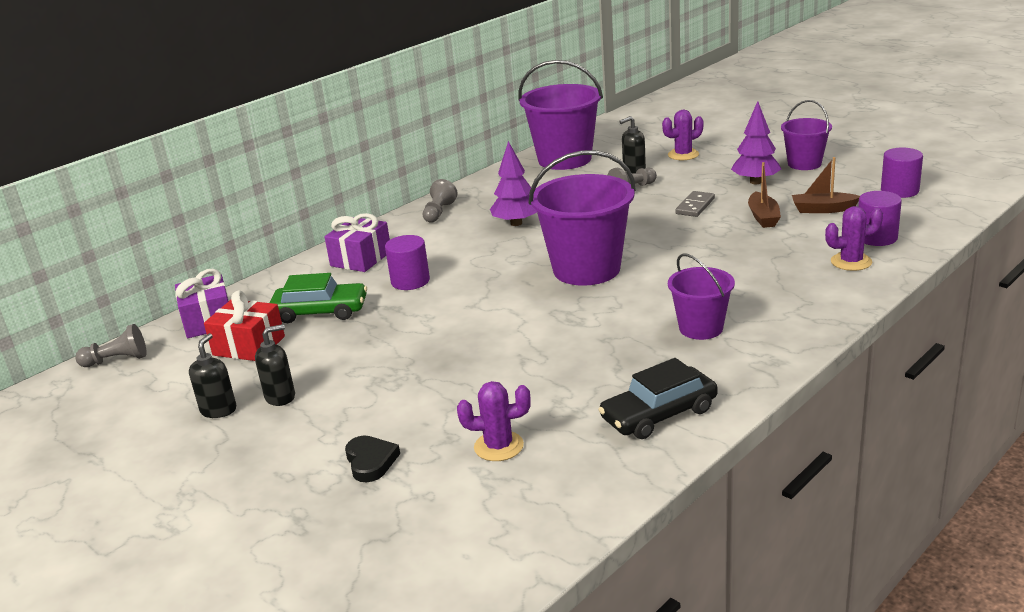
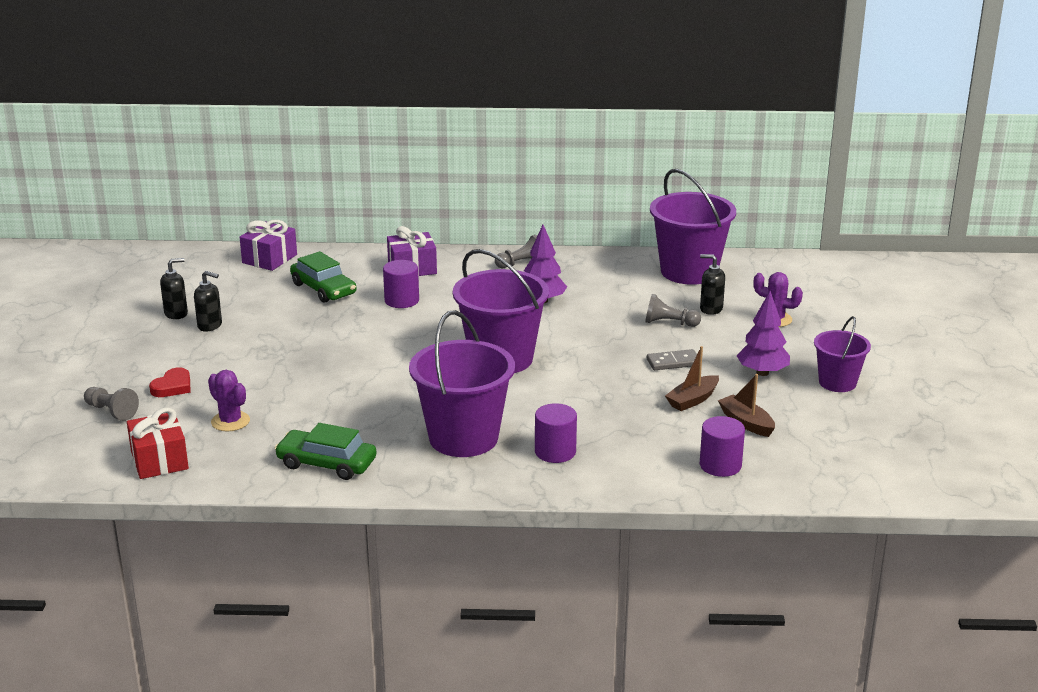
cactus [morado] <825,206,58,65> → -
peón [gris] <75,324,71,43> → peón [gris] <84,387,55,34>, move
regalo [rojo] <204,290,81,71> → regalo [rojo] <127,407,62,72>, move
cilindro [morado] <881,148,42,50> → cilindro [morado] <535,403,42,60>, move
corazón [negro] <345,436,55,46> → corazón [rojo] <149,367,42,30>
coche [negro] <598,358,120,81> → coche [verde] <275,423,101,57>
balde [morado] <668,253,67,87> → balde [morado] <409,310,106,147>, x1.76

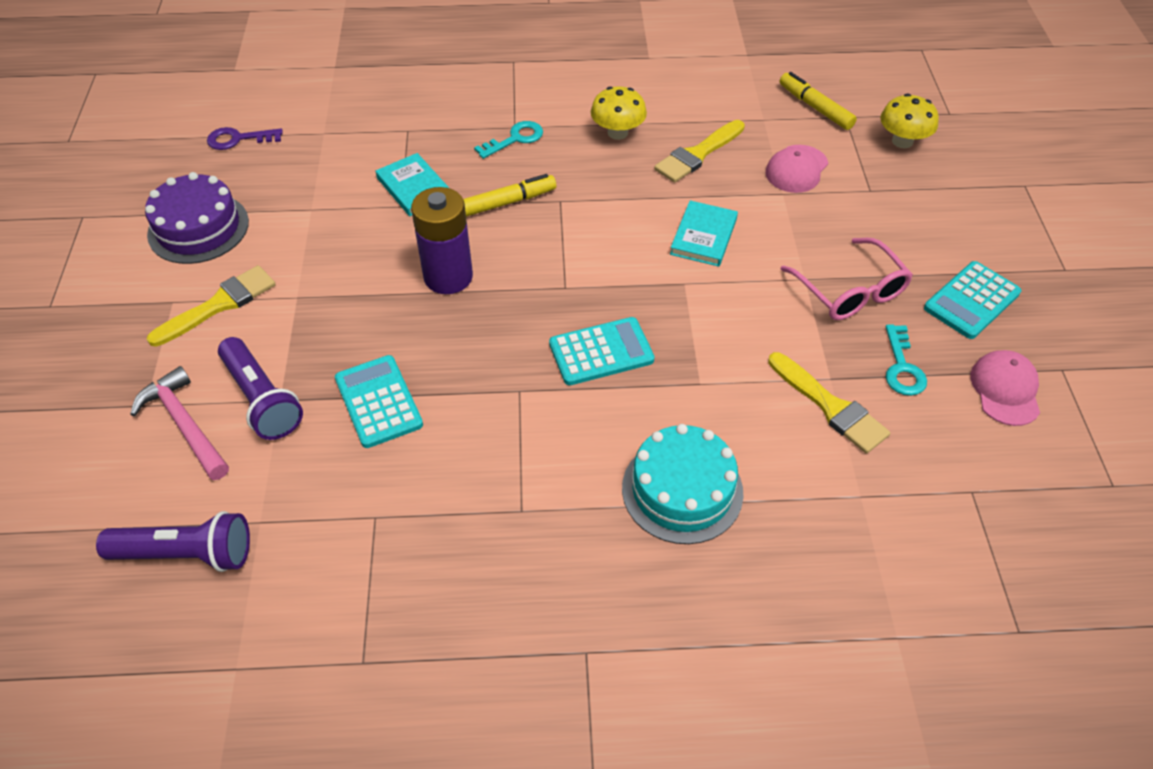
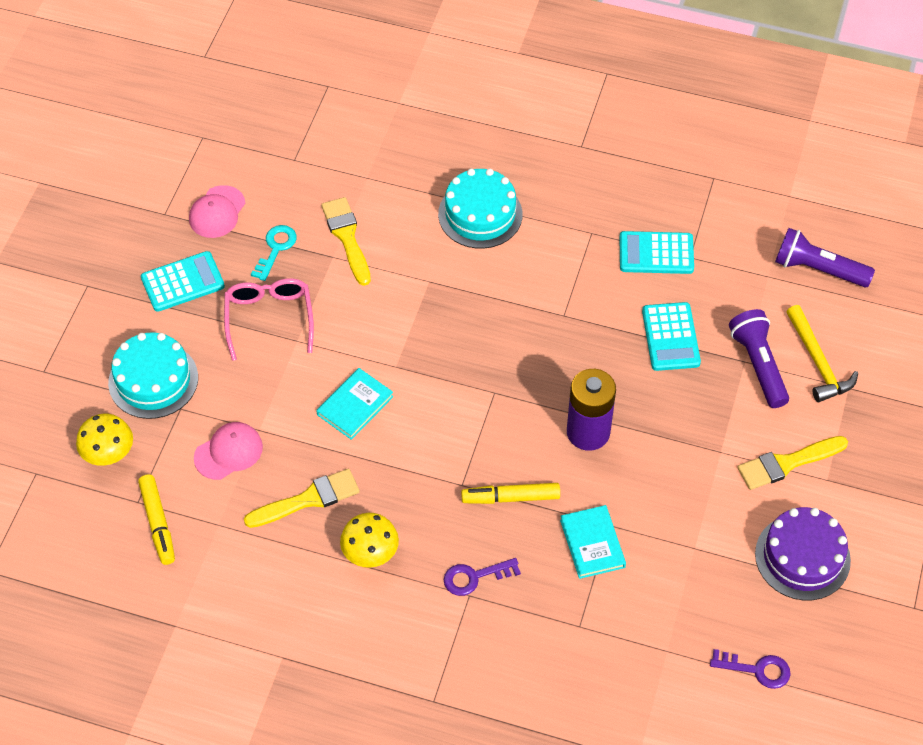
- → tarta [turquesa] <108,332,90,87>
calculadora [turquesa] <549,317,106,68> → calculadora [turquesa] <619,231,75,43>, move
martillo [rosa] <130,366,99,114> → martillo [amarillo] <786,305,72,97>
llave [turquesa] <474,121,69,38> → llave [morado] <444,558,77,38>

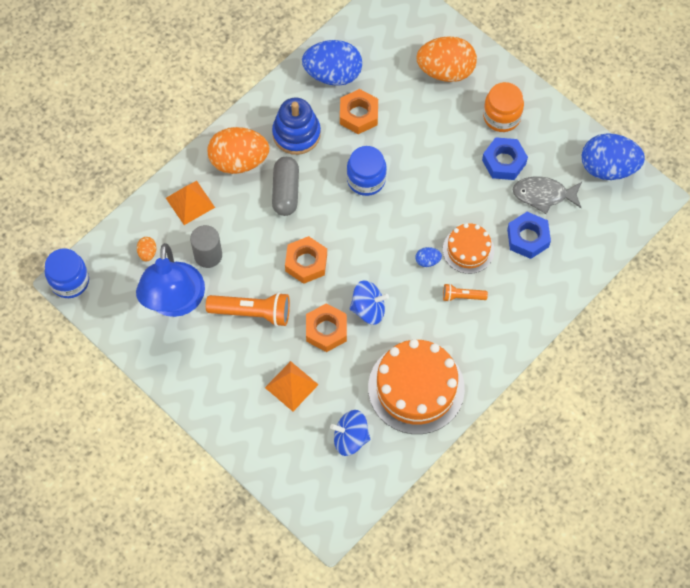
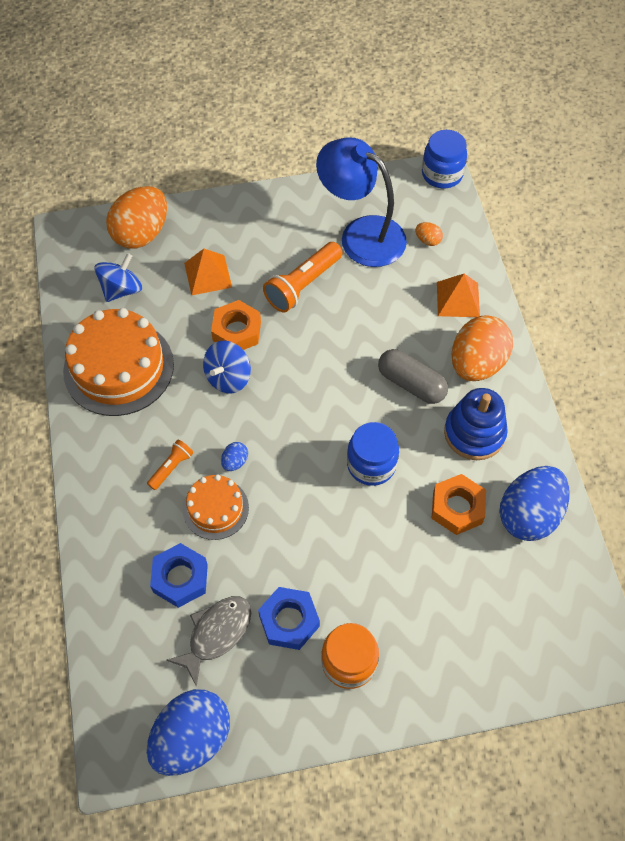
cilindro [gris] <190,225,32,43> → -
tuerca [naranja] <285,236,42,48> → -
huevo [naranja] <416,36,61,46> → huevo [naranja] <106,186,61,62>, move

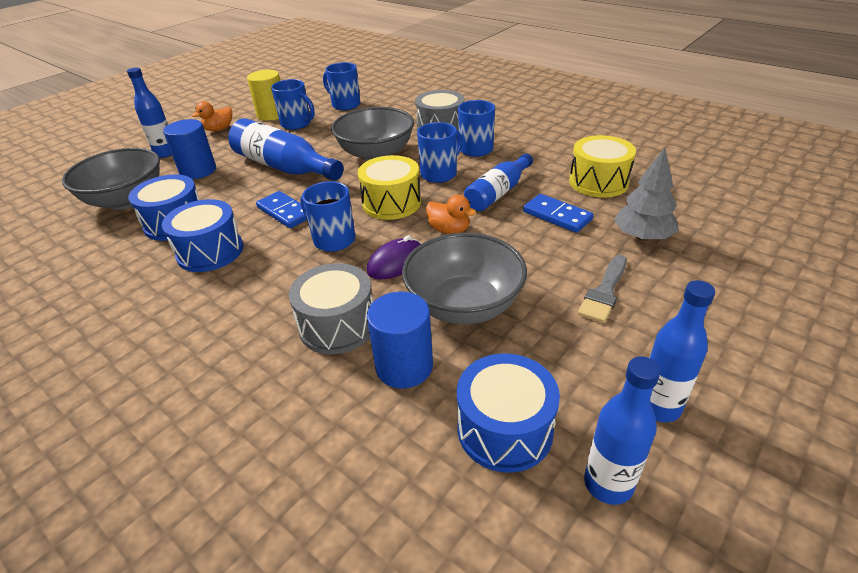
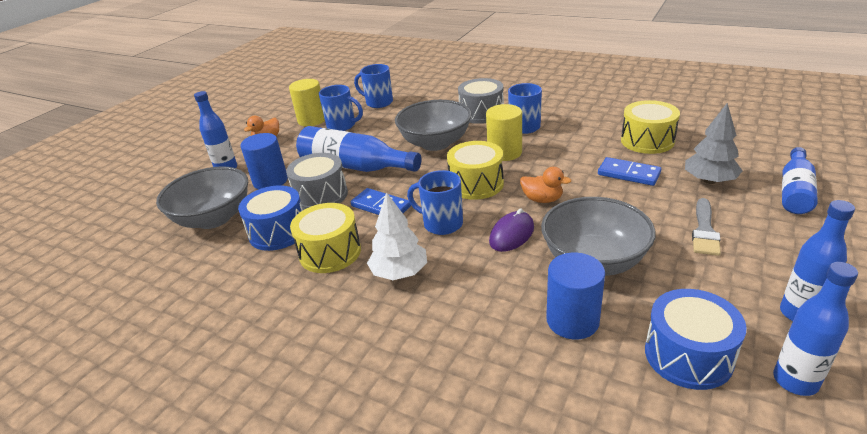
- → árbol [blanco] <367,192,60,88>
tambor [gris] <289,263,84,91> → tambor [gris] <286,153,62,57>, move
botella [azul] <464,153,69,58> → botella [azul] <782,147,36,67>, move
taza [azul] <417,122,45,61> → cilindro [amarillo] <486,104,36,57>
tambor [azul] <162,199,81,73> → tambor [amarillo] <290,203,71,70>

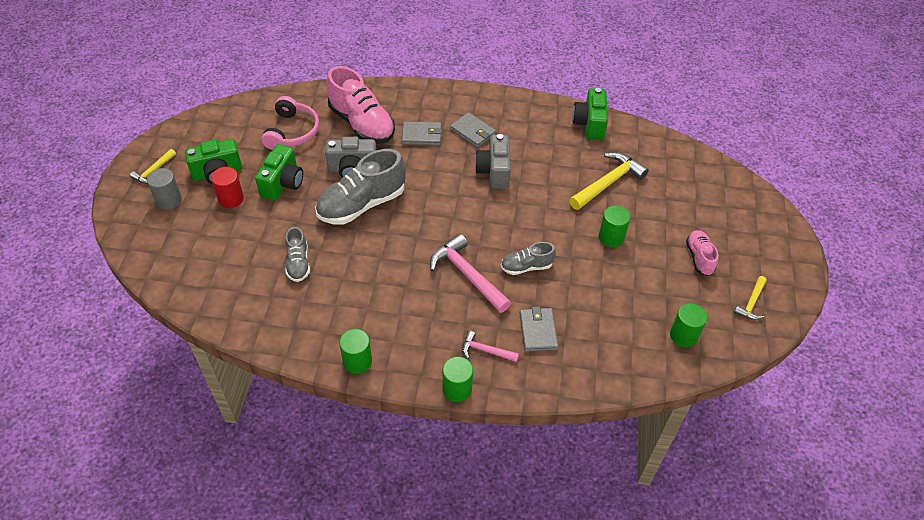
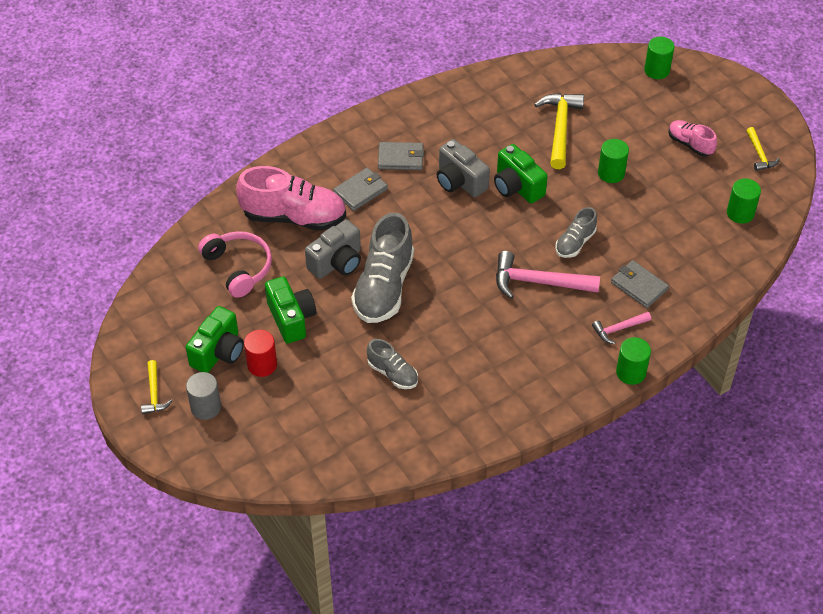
cilindro [verde] <339,329,33,45> → cilindro [verde] <644,37,31,42>, move
cámara [verde] <572,88,36,52> → cámara [verde] <494,144,54,59>, move

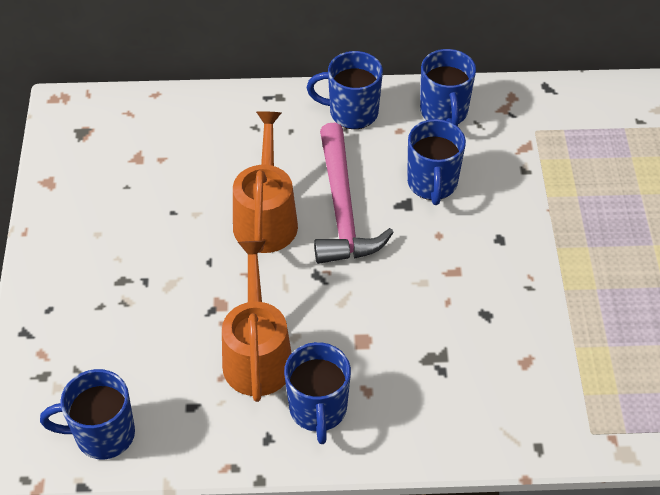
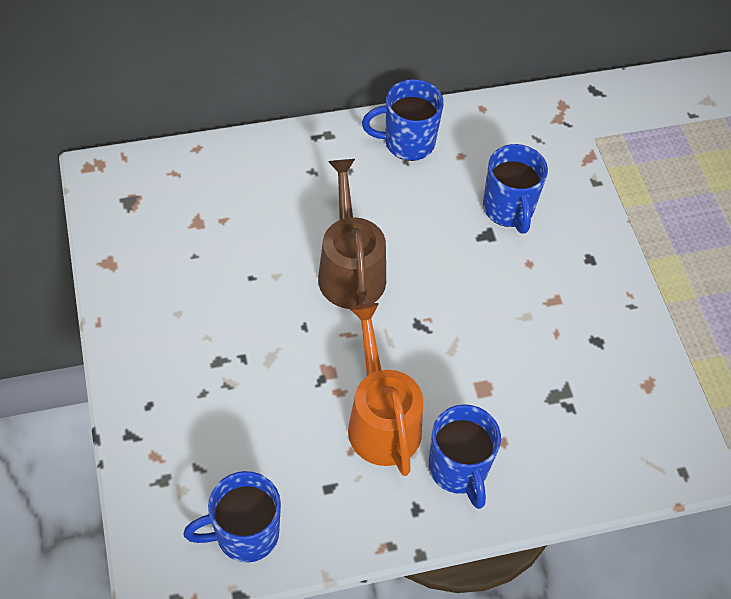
martillo [rosa] <314,123,80,141> → -
taza [azul] <420,49,56,77> → -
regadera [naranja] <233,111,65,142> → regadera [marrón] <318,159,68,150>

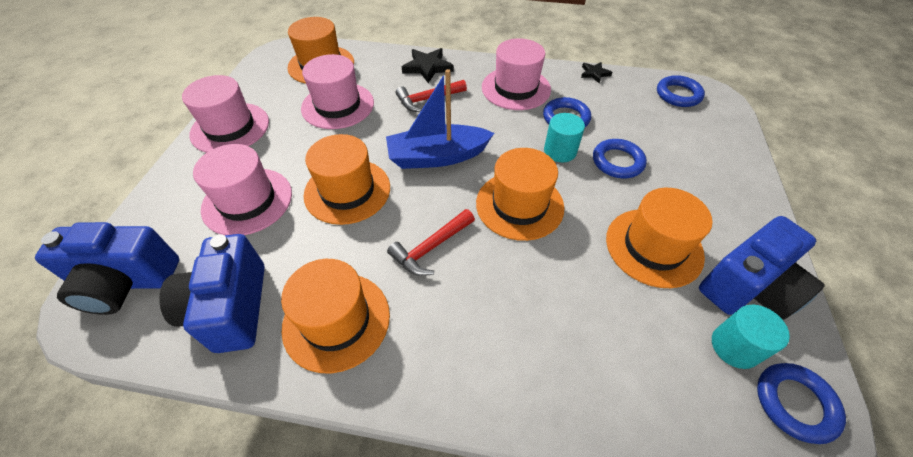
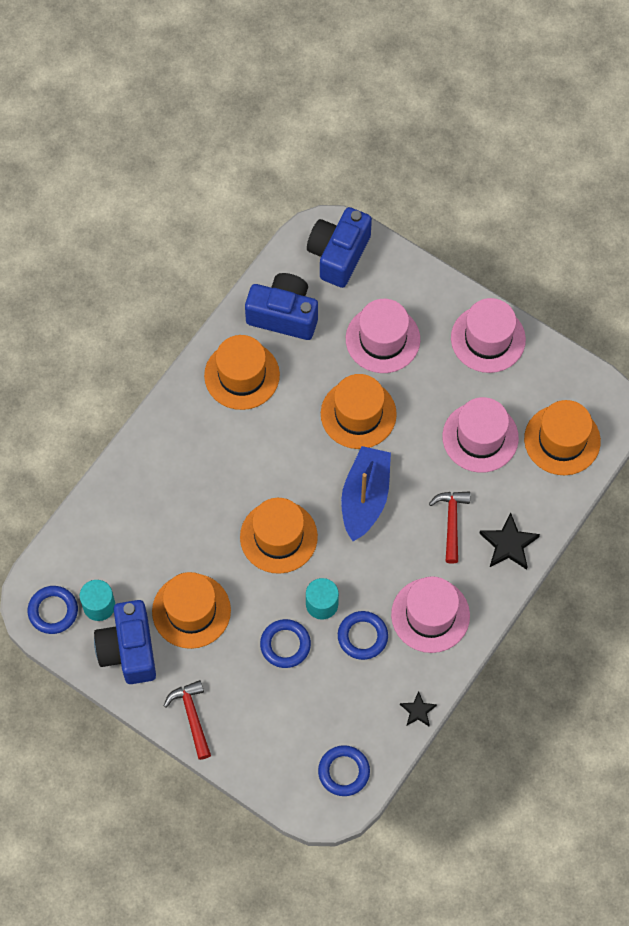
martillo [rojo] <387,209,88,67> → martillo [rojo] <164,680,47,80>, move

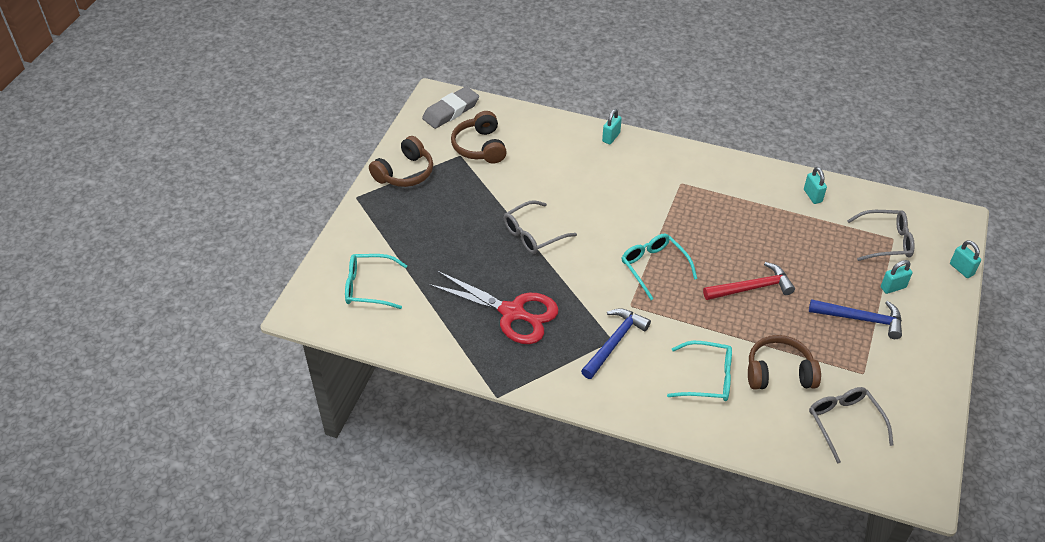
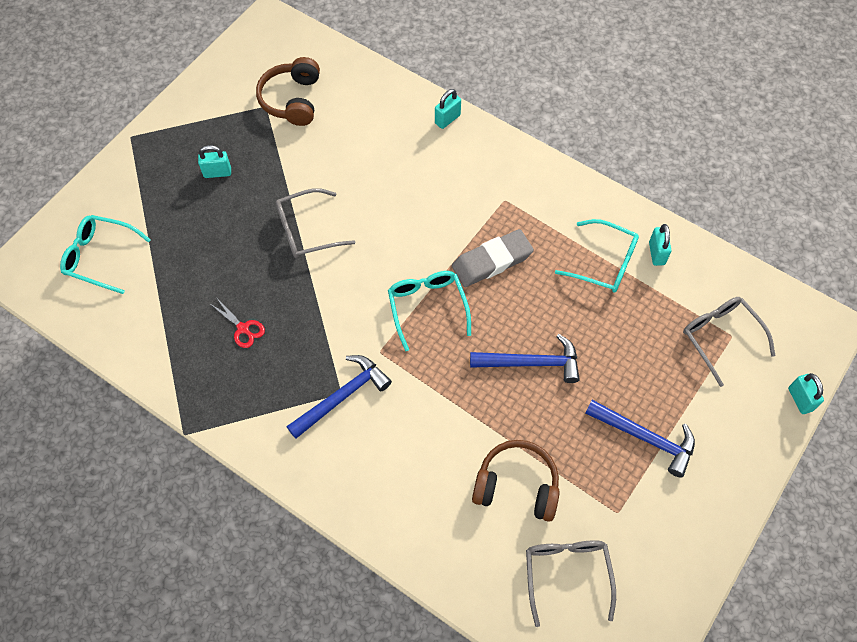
auriculares [marrón] <369,136,64,51> → -
goma de borrar [gris] <422,86,57,43> → goma de borrar [gris] <452,229,82,58>, move
gafas [turquesa] <667,341,65,60> → gafas [turquesa] <555,219,84,73>, move
candado [turquesa] <881,260,32,34> → candado [turquesa] <198,145,33,33>, move
martillo [rojo] <703,262,92,38> → martillo [azul] <470,334,110,49>
gafas [gris] <847,210,68,51> → gafas [gris] <683,297,93,90>, 135 degrees counterclockwise
tijeras [rojo] <428,271,131,73> → tijeras [rojo] <210,300,55,48>, x0.42

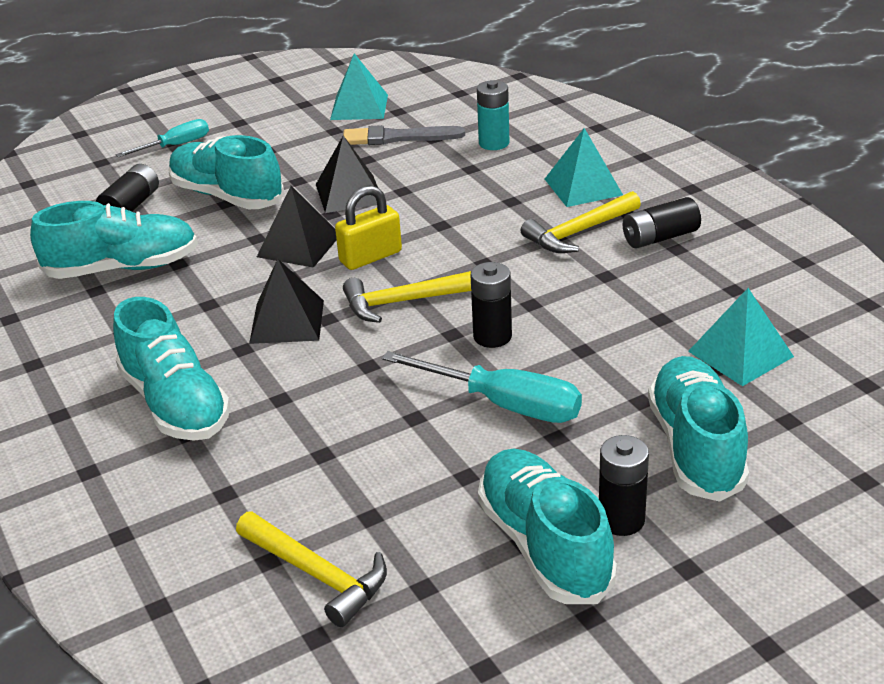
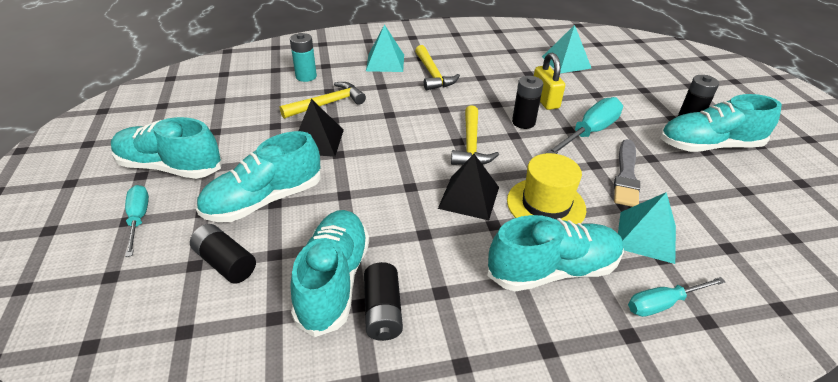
pirámide [negro] <257,186,79,82> → -
- → sombrero [amarillo] <507,153,79,71>
- → destornillador [turquesa] <628,277,97,40>
martillo [amarillo] <236,511,151,116> → martillo [amarillo] <280,82,86,37>, move
pirámide [turquesa] <330,53,58,67> → pirámide [turquesa] <618,192,58,72>, move
candado [amarillo] <335,185,67,85> → candado [amarillo] <534,53,31,57>, move
pincel [gris] <343,125,122,20> → pincel [gris] <614,139,26,68>, move
pila [negro] <623,197,78,51> → pila [negro] <364,262,39,79>, move
zapato [turquesa] <648,356,101,146> → zapato [turquesa] <111,117,111,62>, move

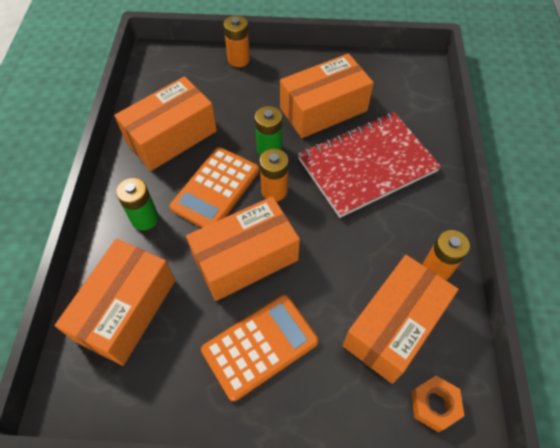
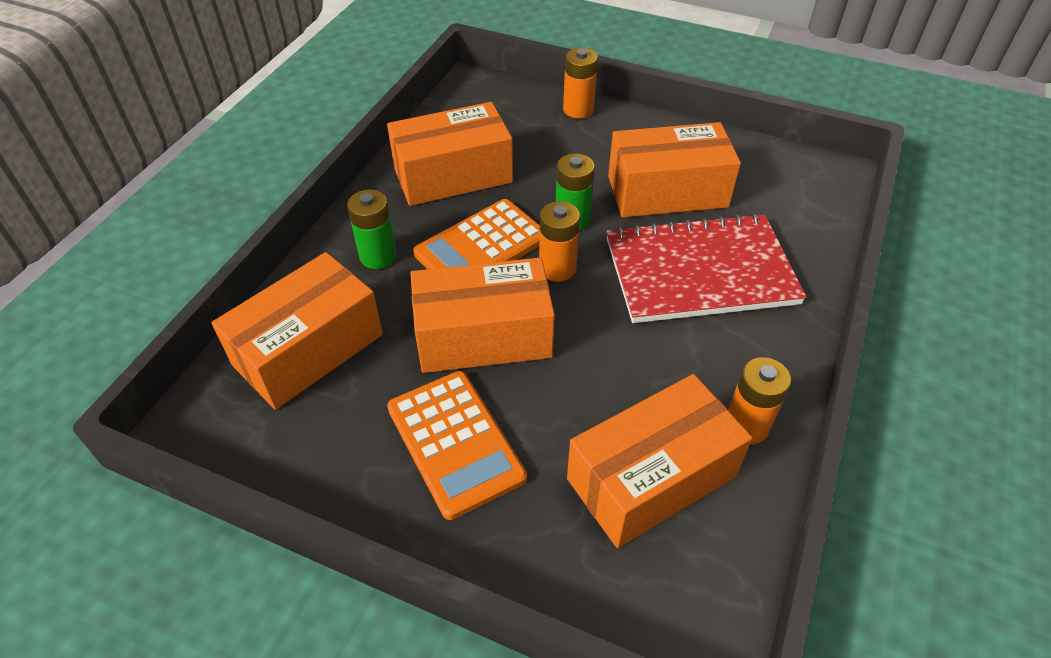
tuerca [naranja] <412,376,52,56> → -
calculadora [naranja] <201,295,118,106> → calculadora [naranja] <387,371,140,149>, 75 degrees clockwise

